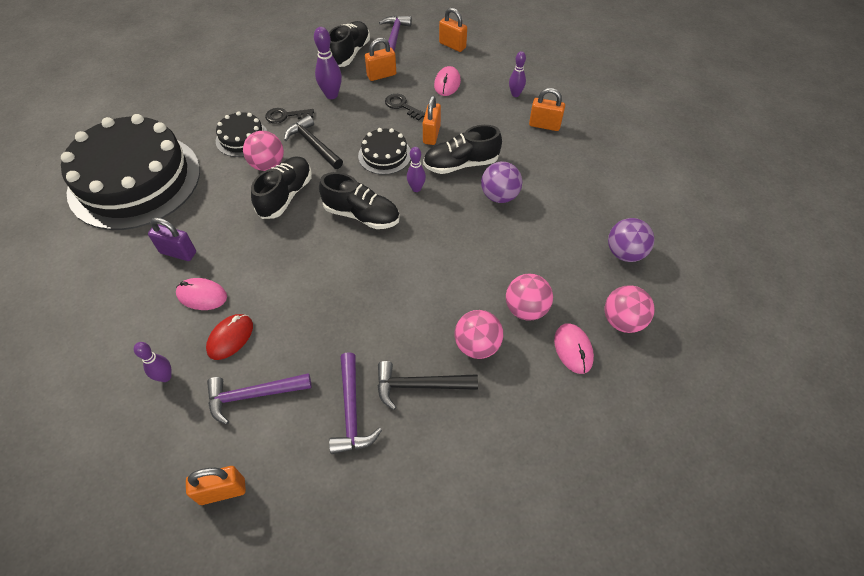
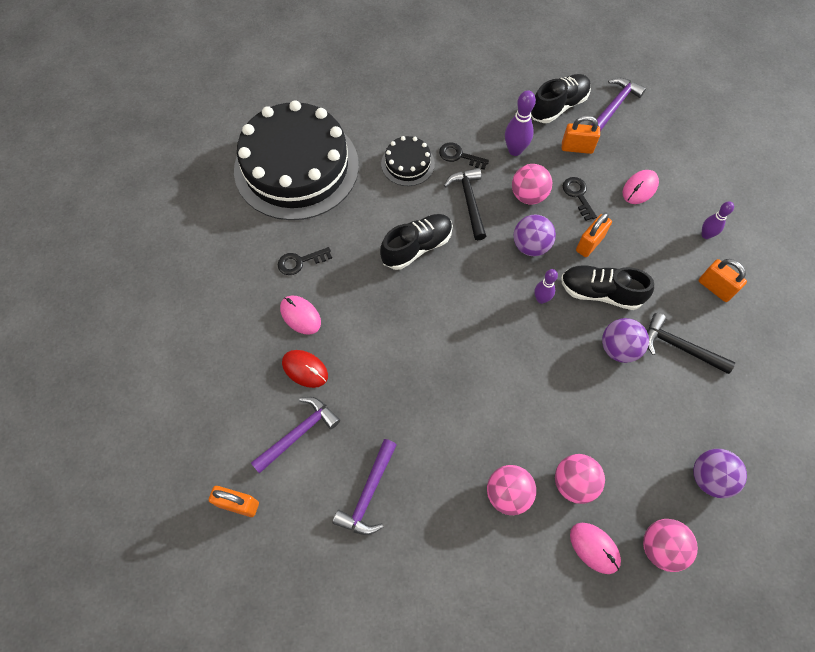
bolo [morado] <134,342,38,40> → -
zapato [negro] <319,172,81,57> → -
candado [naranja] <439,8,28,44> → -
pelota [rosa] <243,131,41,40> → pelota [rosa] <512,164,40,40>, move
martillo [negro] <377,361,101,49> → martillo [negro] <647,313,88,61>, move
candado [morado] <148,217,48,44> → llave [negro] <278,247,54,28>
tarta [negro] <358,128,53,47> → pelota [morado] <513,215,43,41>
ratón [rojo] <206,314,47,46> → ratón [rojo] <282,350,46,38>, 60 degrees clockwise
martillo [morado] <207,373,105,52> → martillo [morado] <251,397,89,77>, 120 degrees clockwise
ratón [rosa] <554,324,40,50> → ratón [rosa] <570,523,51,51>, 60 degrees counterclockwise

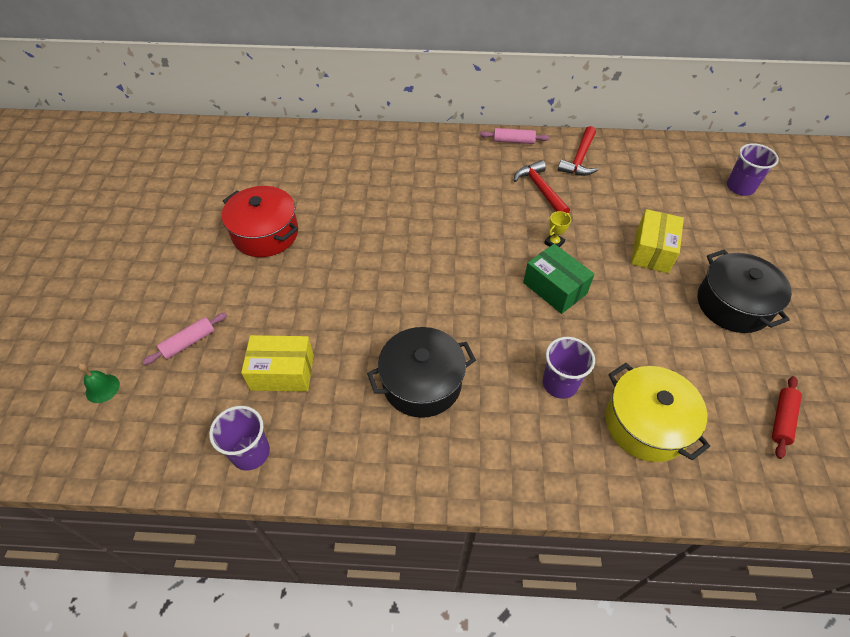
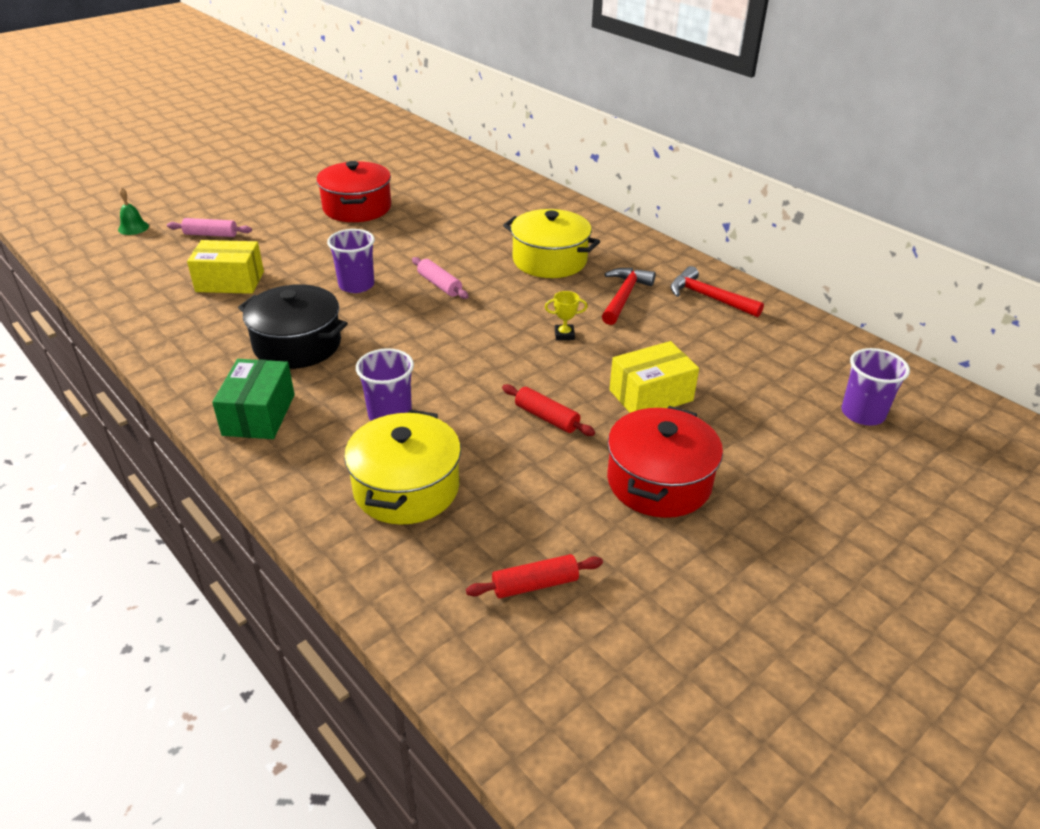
- → rodillo [rojo] <502,384,93,52>
- → olla [amarillo] <503,209,97,69>
vaso [morado] <209,406,61,64> → vaso [morado] <327,229,48,64>, move
rodillo [rosa] <480,128,69,16> → rodillo [rosa] <412,257,57,42>, move
caja [verde] <523,244,72,70> → caja [verde] <212,359,83,80>, move
olla [negro] <698,250,94,83> → olla [rojo] <607,406,116,112>
caja [amarillo] <241,335,73,57> → caja [amarillo] <187,240,77,54>, 45 degrees counterclockwise
martillo [rojo] <558,126,40,50> → martillo [rojo] <670,266,94,51>, 60 degrees clockwise

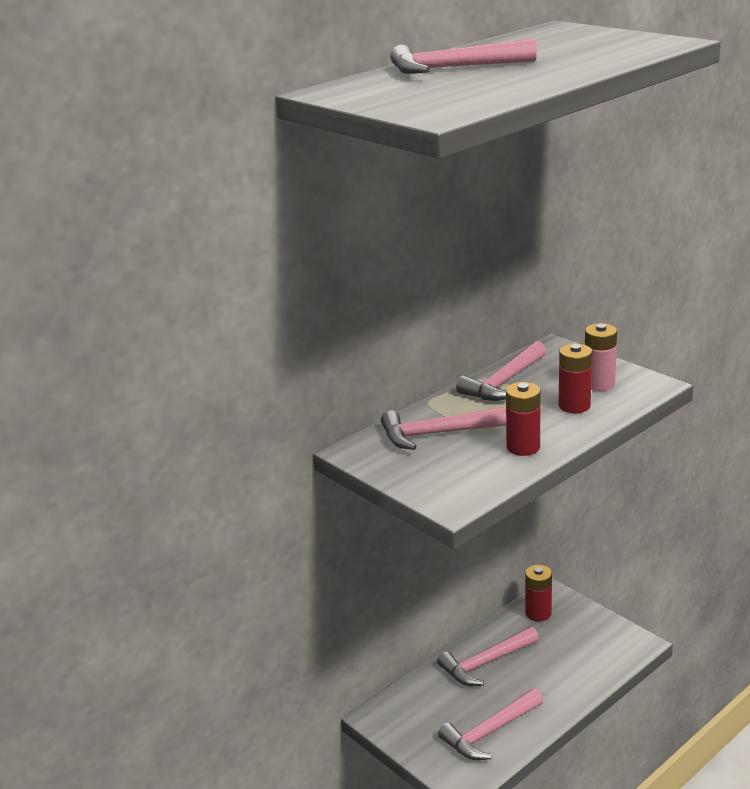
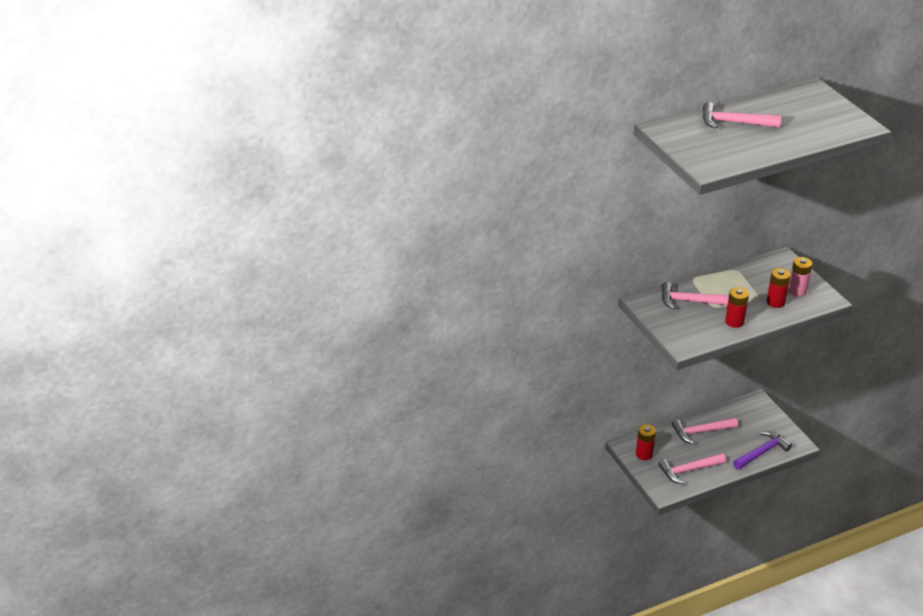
martillo [rosa] <456,341,90,60> → -
- → martillo [morado] <733,431,59,38>
pila [rojo] <525,565,27,56> → pila [rojo] <636,424,20,36>, move

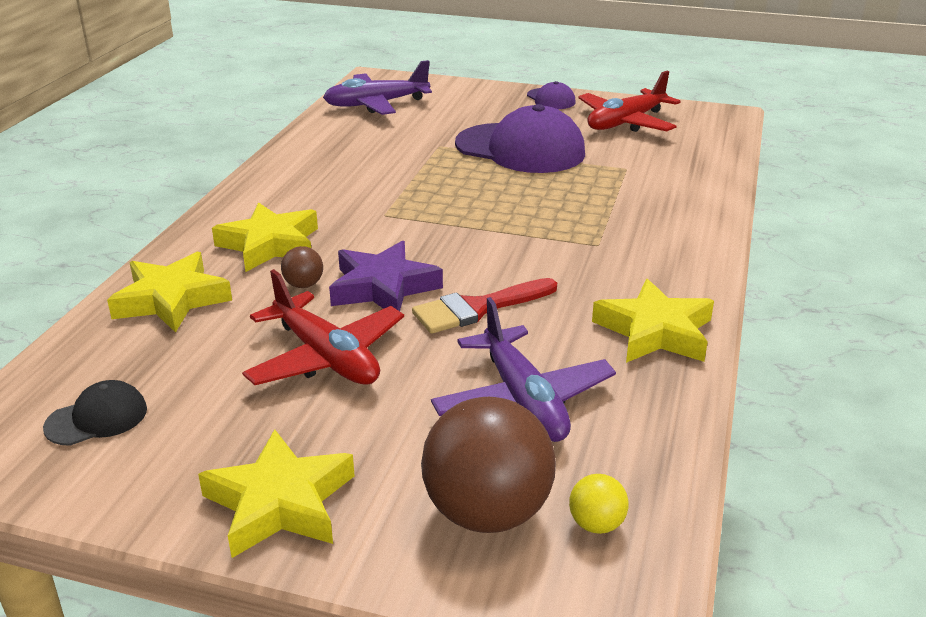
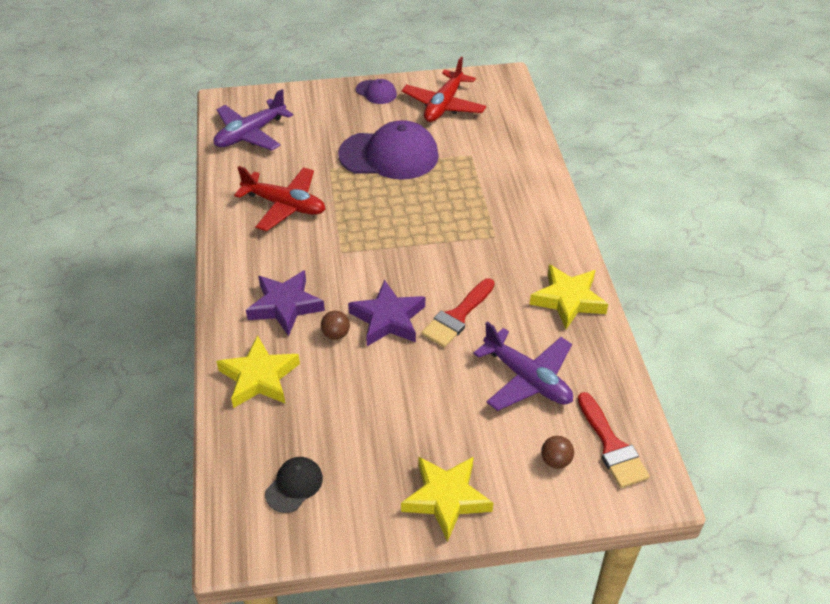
avión [rojo] <242,269,162,116> → avión [rojo] <234,166,91,65>, move
pelota [amarillo] <569,474,60,60> → pincel [rojo] <578,392,72,96>
estrella [amarillo] <212,202,106,70> → estrella [morado] <246,270,79,66>
pelota [marrón] <421,397,135,136> → pelota [marrón] <541,436,33,33>, x0.44

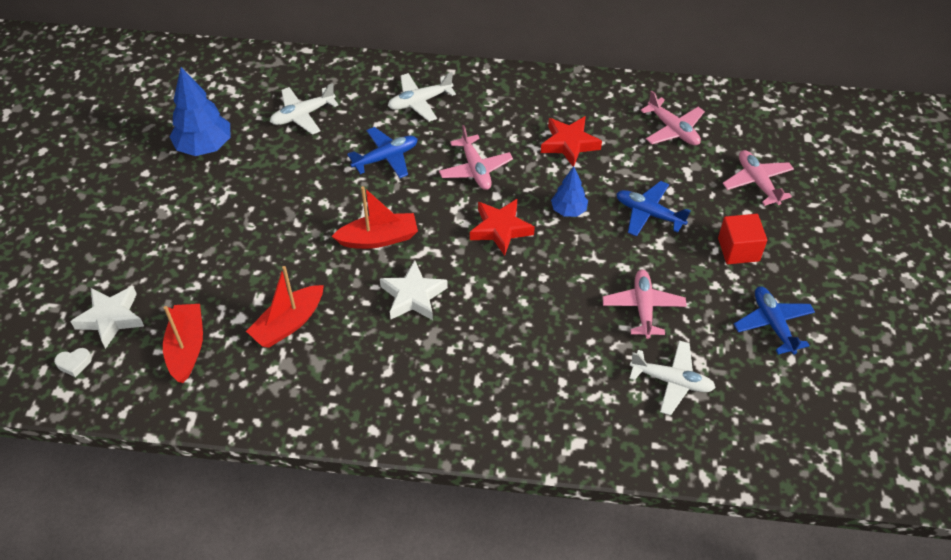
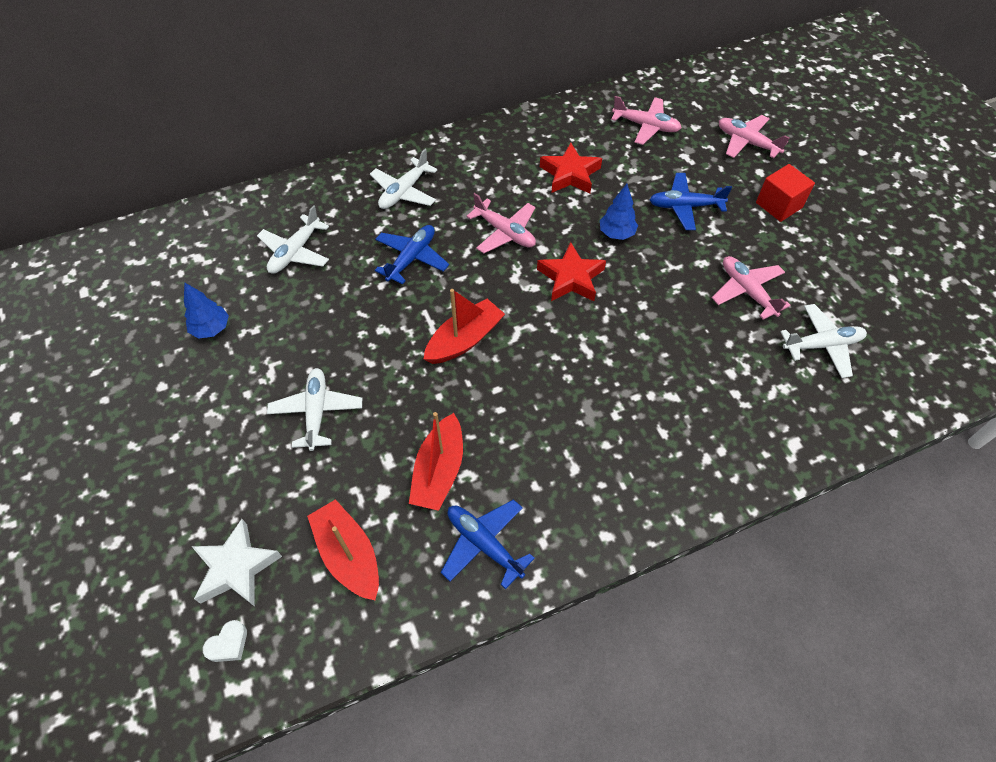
estrella [blanco] <380,260,68,60> → -
- → avión [blanco] <267,368,95,83>
avión [azul] <734,286,81,69> → avión [azul] <441,499,94,90>, move
árbol [azul] <170,67,61,89> → árbol [azul] <184,282,45,57>, x0.59

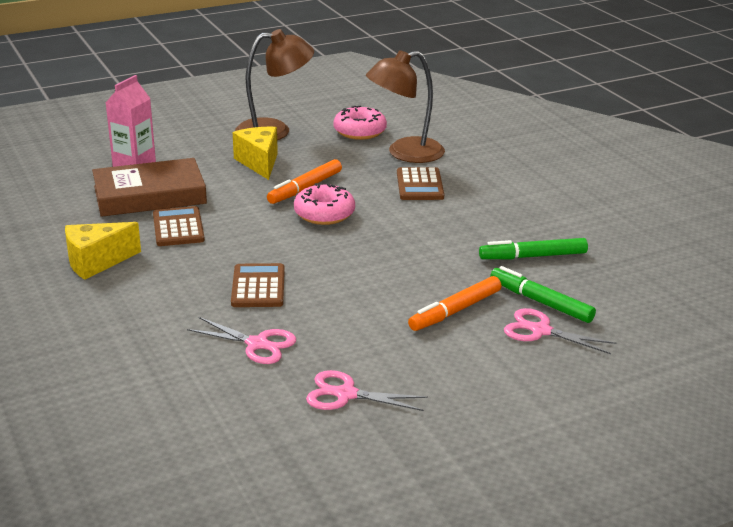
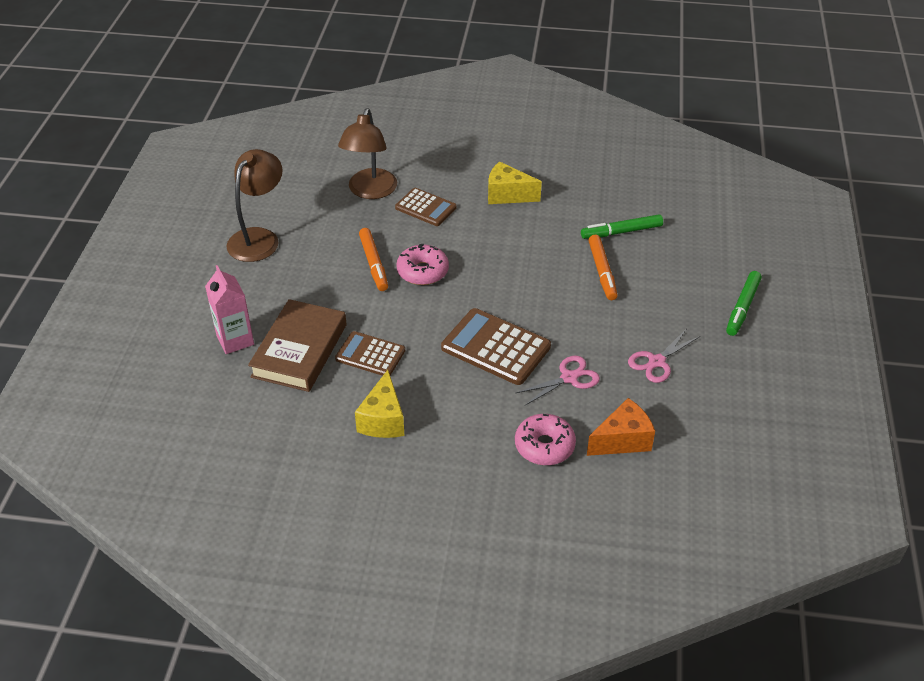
tijeras [rosa] <504,308,113,46> → -
- → queso [naranja] <587,398,68,58>
queso [amarillo] <233,127,45,53> → queso [amarillo] <488,161,54,43>, move
rosquilla [rosa] <333,105,54,35> → rosquilla [rosa] <515,414,61,51>, move
rotulador [verde] <479,238,109,21> → rotulador [verde] <726,271,36,65>, move
calculadora [marrón] <231,263,54,44> → calculadora [marrón] <441,308,110,77>, x1.57

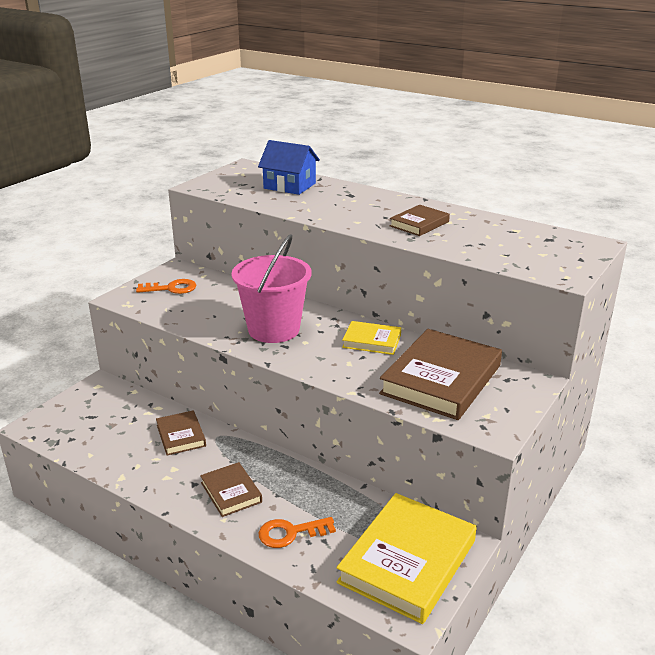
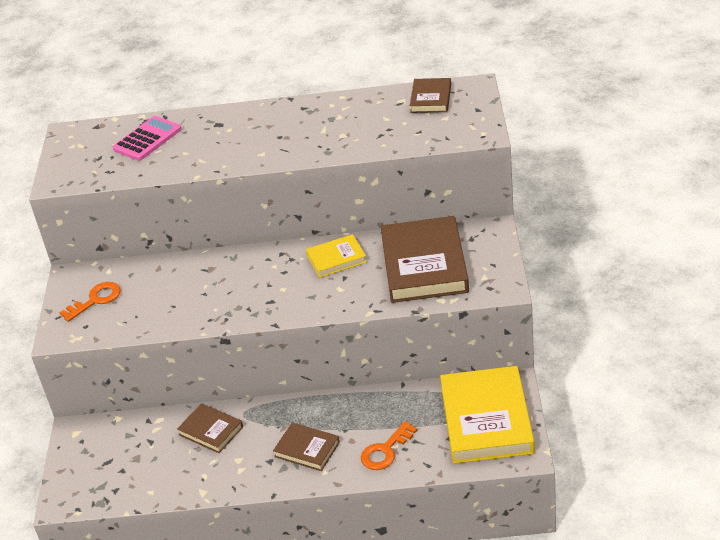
balde [rosa] <231,234,81,109> → -
libro [marrón] <390,205,60,31> → libro [marrón] <410,78,41,35>, move
casa [azul] <258,140,62,55> → calculadora [rosa] <113,116,69,45>

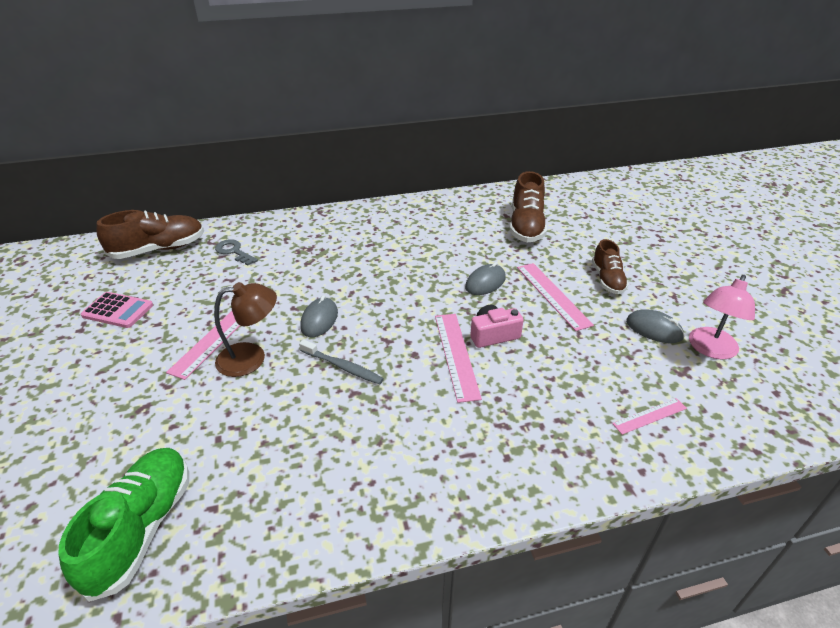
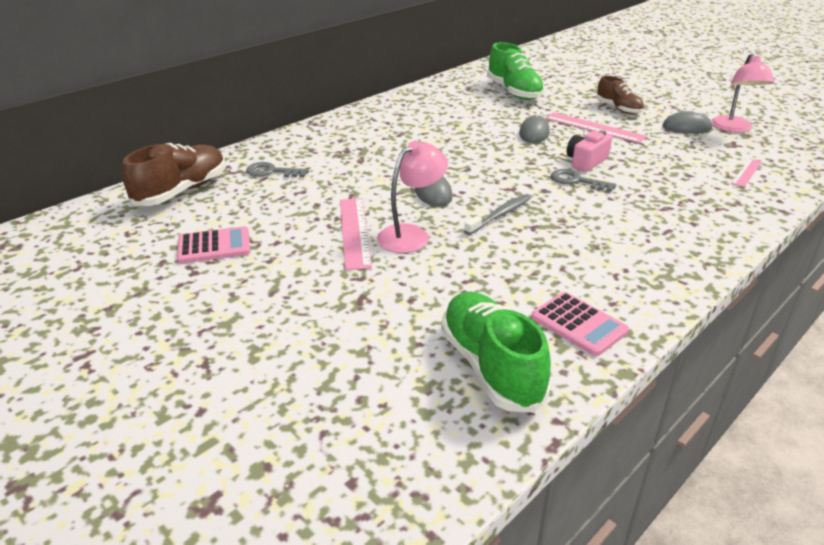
- → calculadora [rosa] <531,292,98,64>
regla [rosa] <435,314,47,89> → llave [gris] <551,169,66,23>
lámpara [marrón] <214,282,63,95> → lámpara [rosa] <377,141,71,112>
zapato [marrón] <510,171,37,71> → zapato [verde] <487,42,58,58>
cepillo de dientes [gris] <299,339,85,45> → cepillo de dientes [gris] <464,194,67,41>, 45 degrees counterclockwise

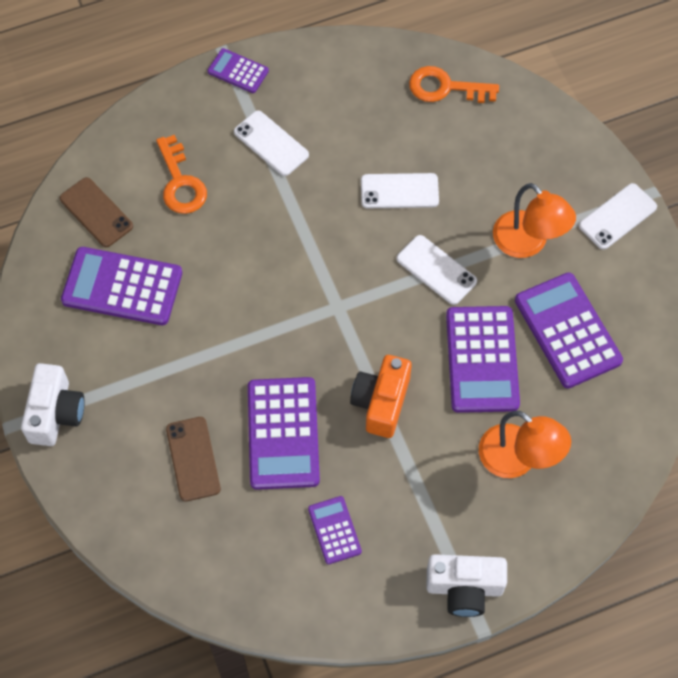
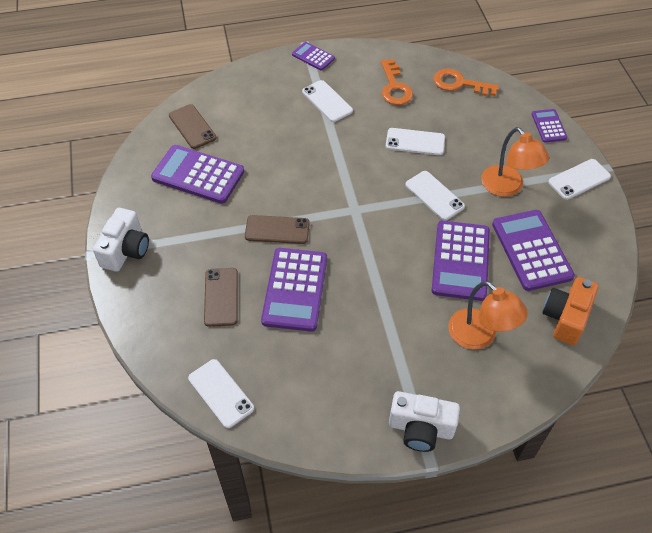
- → móvil [blanco] <188,359,66,69>
- → móvil [marrón] <245,215,65,29>
llave [naranja] <156,135,51,79> → llave [naranja] <381,59,32,46>, move
calculadora [morado] <308,496,54,68> → calculadora [morado] <532,109,35,34>, move
cámara [naranja] <350,355,62,83> → cámara [naranja] <542,277,56,68>, move

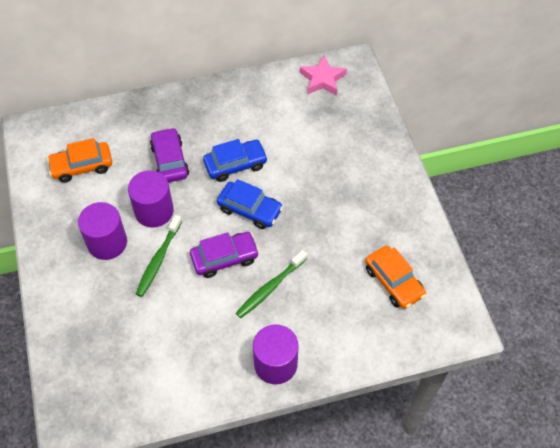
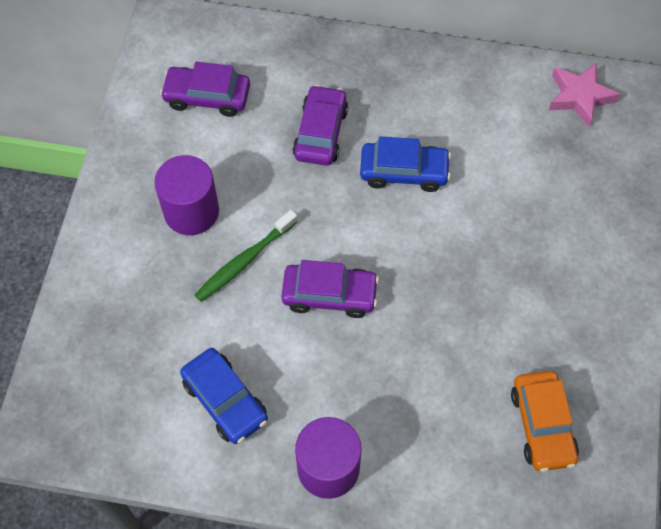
cilindro [morado] <128,170,46,58> → -
cepillo de dientes [verde] <236,250,71,68> → -
coche [azul] <217,179,66,50> → coche [azul] <180,348,88,96>, move
coche [naranja] <47,138,65,45> → coche [morado] <160,61,90,56>

